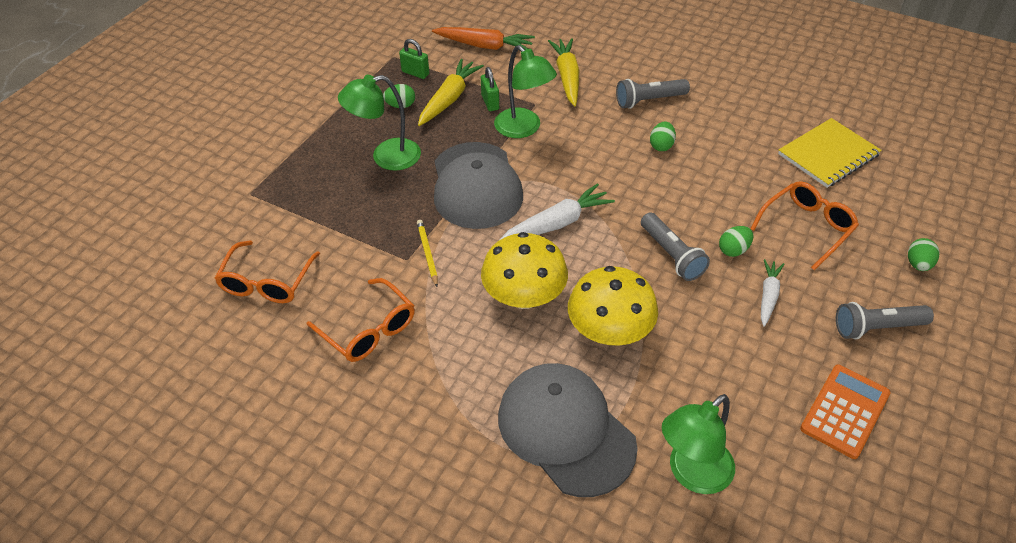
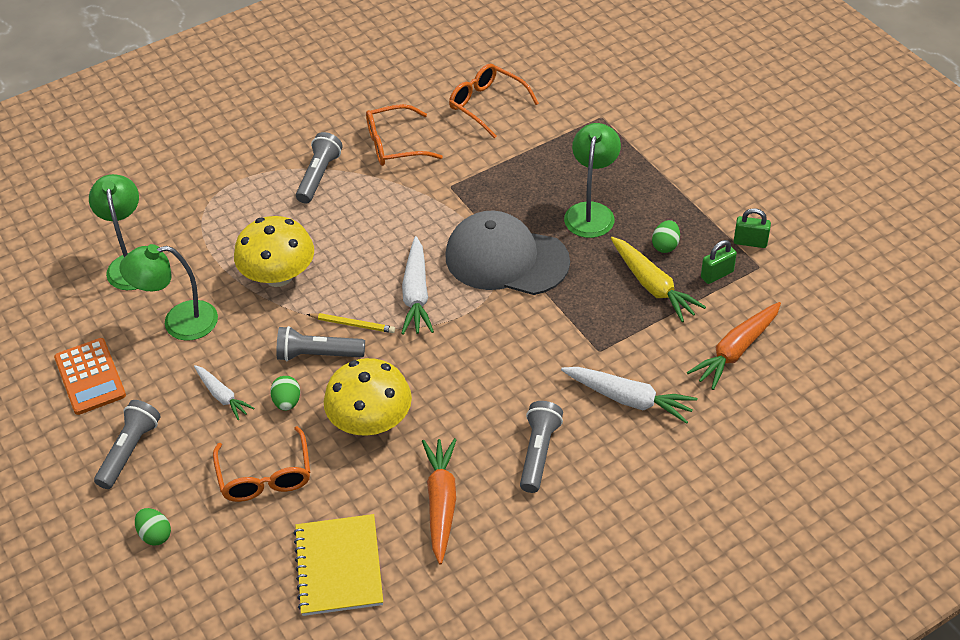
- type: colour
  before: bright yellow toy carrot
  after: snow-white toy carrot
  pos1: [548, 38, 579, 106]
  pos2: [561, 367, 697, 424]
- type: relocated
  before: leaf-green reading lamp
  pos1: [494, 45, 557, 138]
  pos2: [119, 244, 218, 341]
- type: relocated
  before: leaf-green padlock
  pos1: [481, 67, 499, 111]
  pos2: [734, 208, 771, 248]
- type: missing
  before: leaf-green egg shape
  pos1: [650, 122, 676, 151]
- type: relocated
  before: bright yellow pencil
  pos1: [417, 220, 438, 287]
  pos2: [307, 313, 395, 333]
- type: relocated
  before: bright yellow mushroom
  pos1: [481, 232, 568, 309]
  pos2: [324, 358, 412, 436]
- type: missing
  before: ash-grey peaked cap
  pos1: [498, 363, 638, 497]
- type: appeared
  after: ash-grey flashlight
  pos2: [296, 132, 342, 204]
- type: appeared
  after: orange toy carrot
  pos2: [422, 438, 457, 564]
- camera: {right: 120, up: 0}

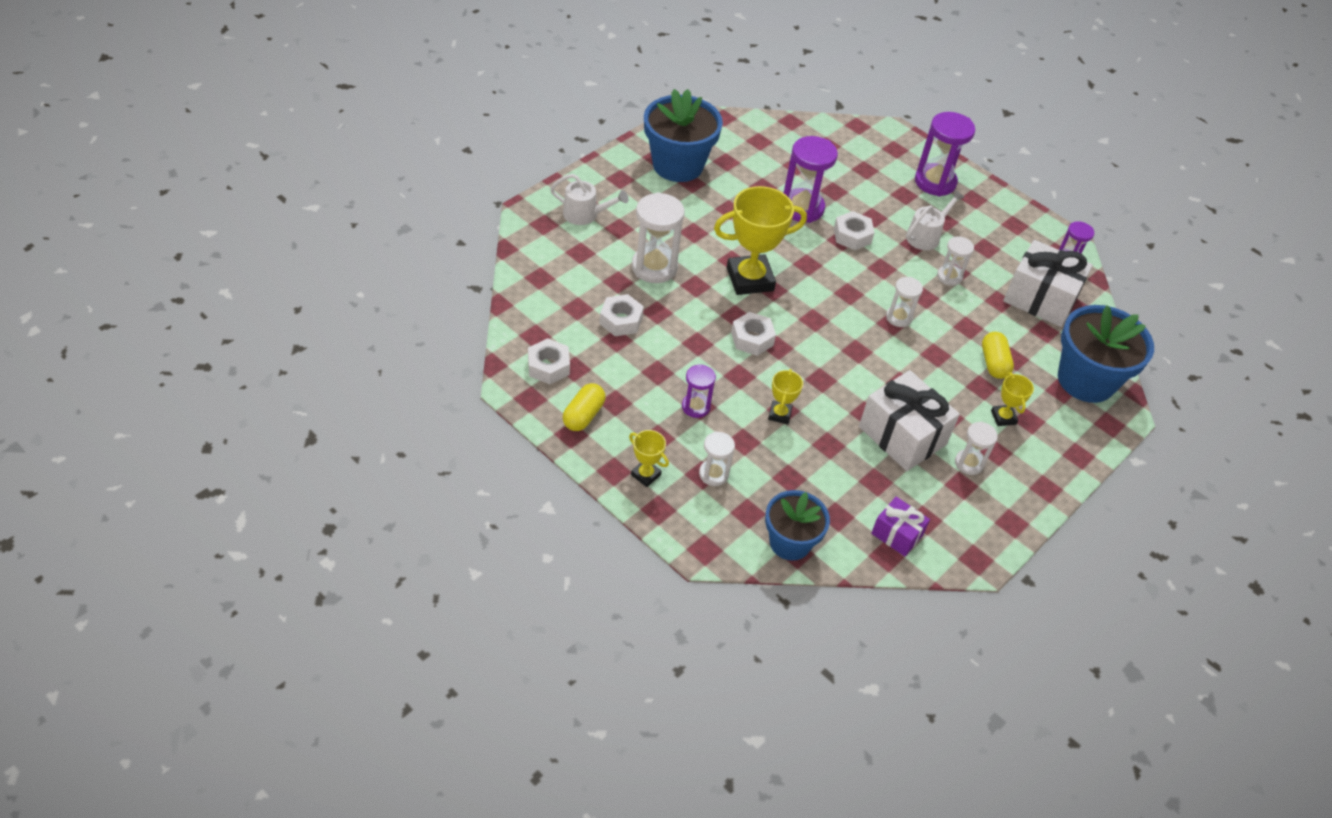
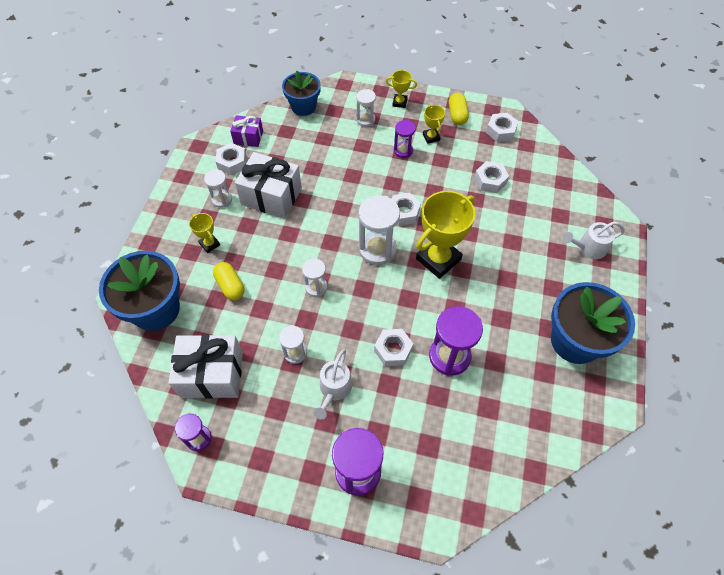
- type: relocated
  before: snow-white sandglass
  pos1: [632, 192, 685, 283]
  pos2: [359, 196, 400, 265]
- type: relocated
  before: bright yellow award cup
  pos1: [768, 369, 803, 424]
  pos2: [423, 105, 445, 144]
- type: appeared
  after: snow-white hexagon nut
  pos2: [215, 143, 247, 175]
- camera: {right: 155, up: 10}

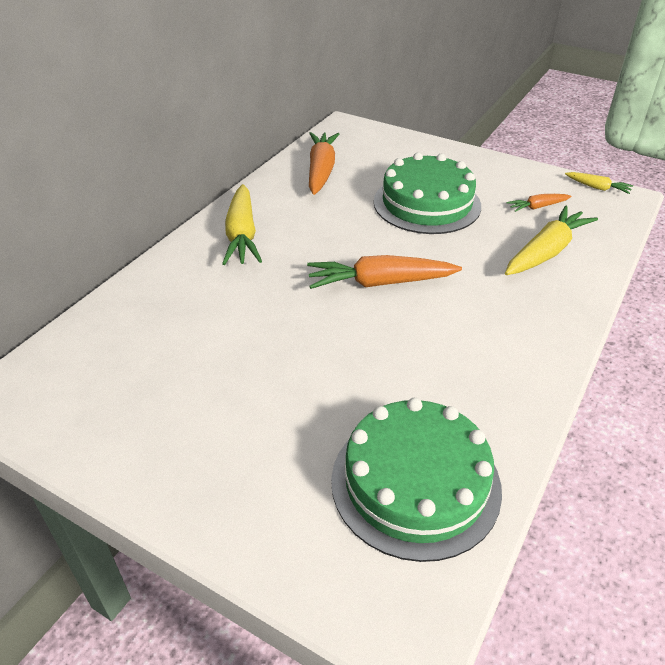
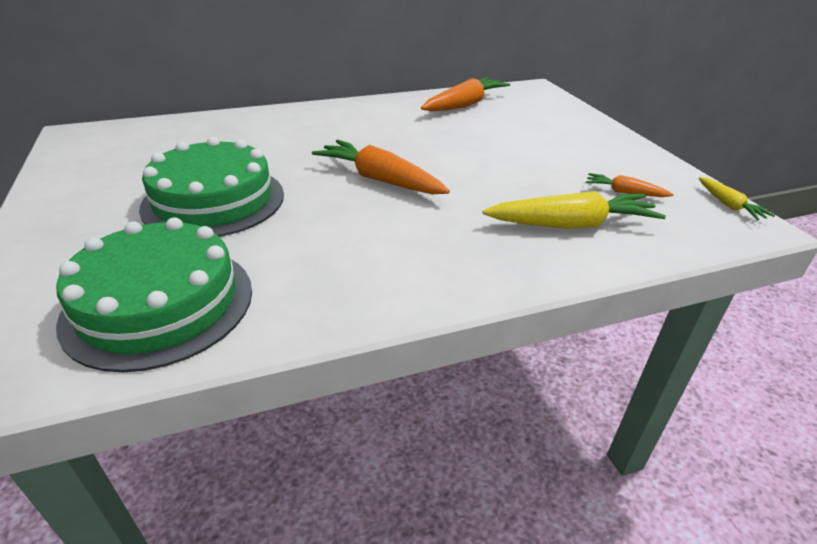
- type: relocated
  before: leaf-green gateau
  pos1: [374, 153, 481, 234]
  pos2: [139, 137, 284, 237]
- type: missing
  before: bright yellow toy carrot
  pos1: [222, 184, 262, 265]
- camera: {right: 40, up: -5}

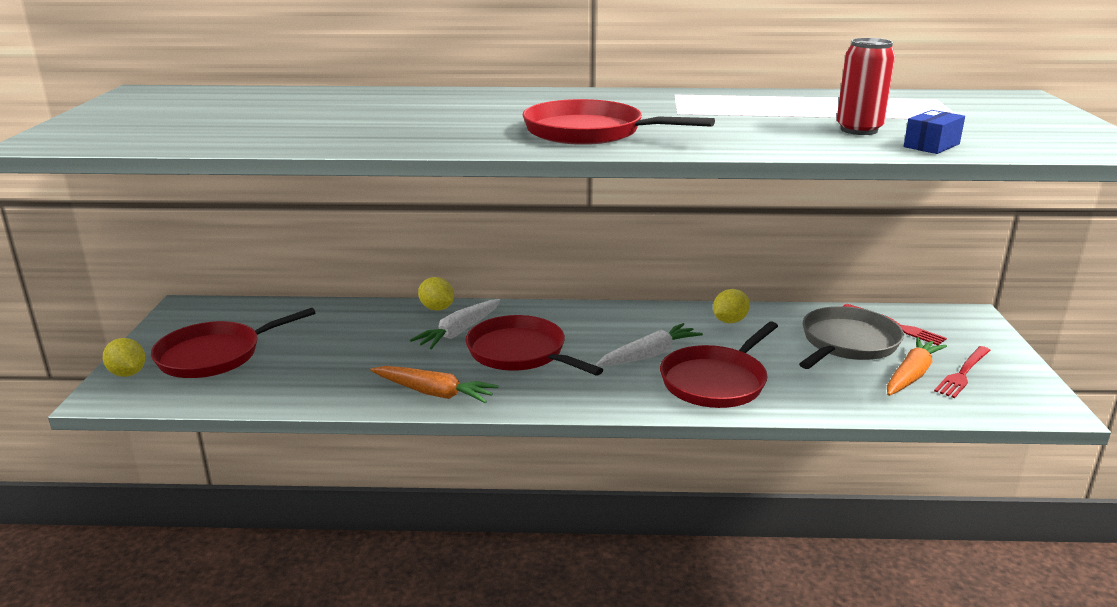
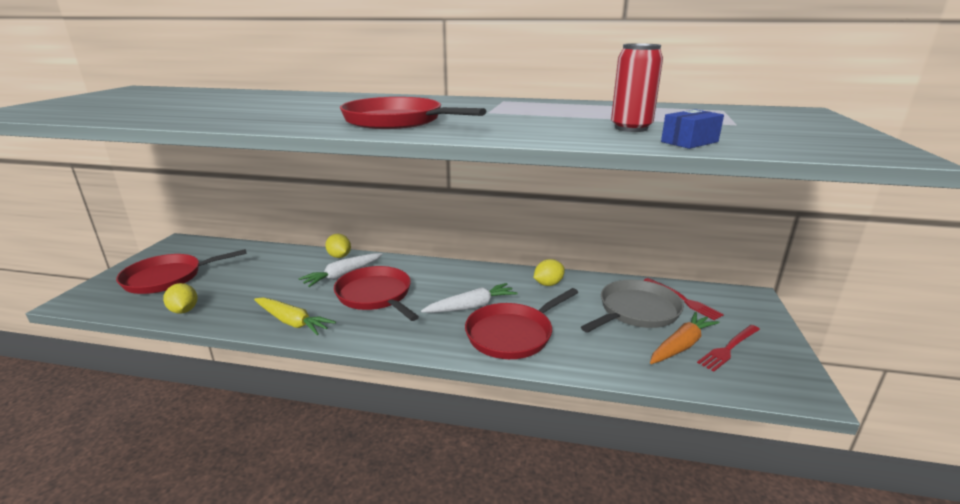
- type: relocated
  before: bright yellow lemon
  pos1: [103, 338, 145, 377]
  pos2: [163, 283, 197, 314]
- type: colour
  before: orange toy carrot
  after: bright yellow toy carrot
  pos1: [370, 366, 498, 403]
  pos2: [254, 298, 336, 335]
- camera: {right: 10, up: 0}

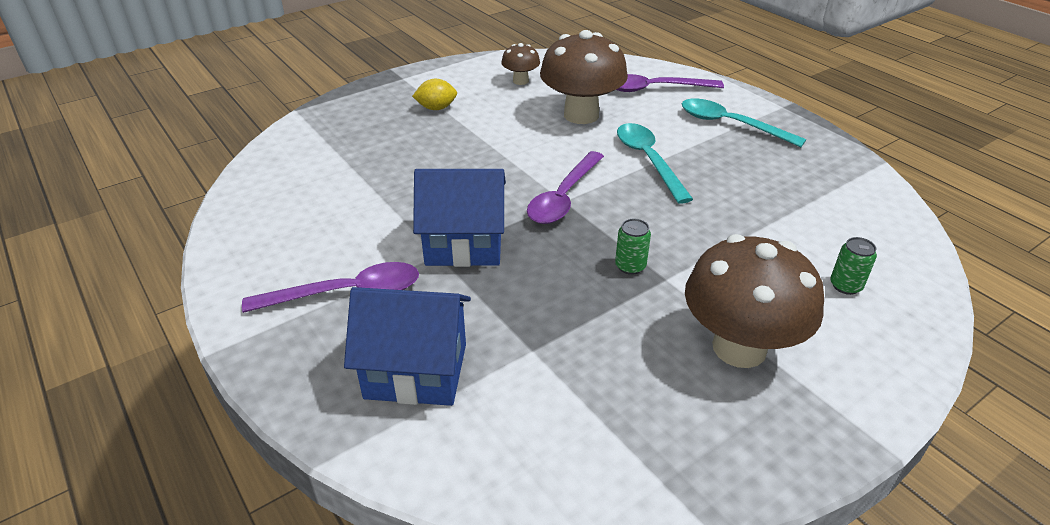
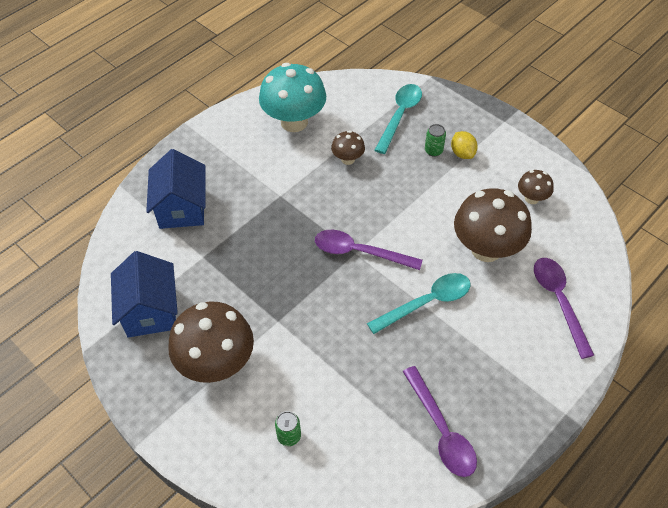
- type: relocated
  before: aqua spoon
  pos1: [682, 99, 806, 147]
  pos2: [375, 84, 422, 154]
- type: relocated
  before: royal blue house
  pos1: [413, 169, 506, 267]
  pos2: [111, 251, 178, 338]
- type: relocated
  before: leaf-green soda can
  pos1: [615, 219, 651, 275]
  pos2: [425, 124, 446, 157]
- type: relocated
  before: violet spoon
  pos1: [242, 262, 419, 313]
  pos2: [403, 366, 477, 477]
- type: appeared
  after: aqua mushroom
  pos2: [259, 63, 326, 132]
- type: appeared
  after: brown mushroom
  pos2: [331, 130, 365, 165]
- camera: {right: 80, up: 15}

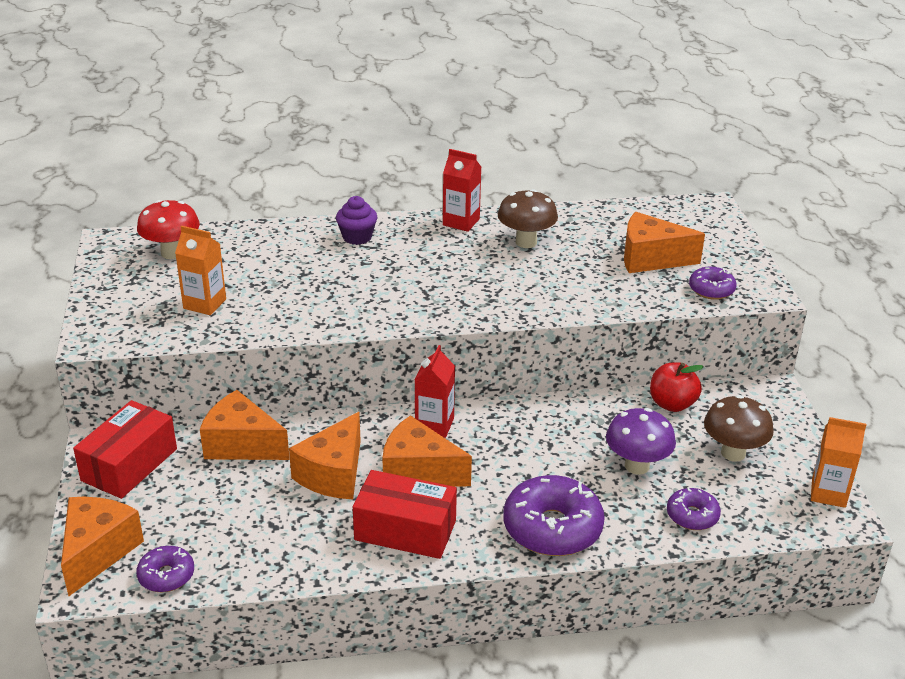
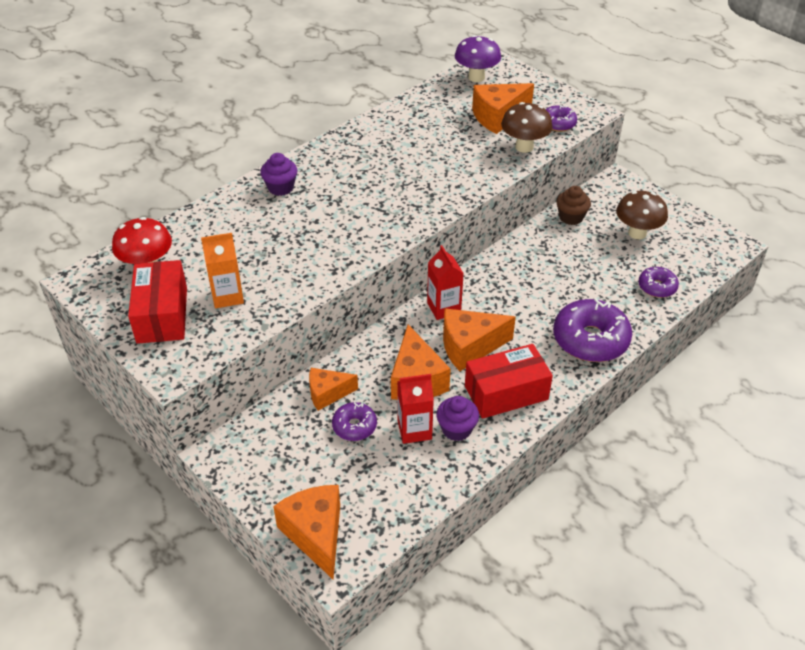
- type: relocated
  before: crimson milk carton
  pos1: [443, 149, 481, 232]
  pos2: [397, 374, 434, 444]
- type: relocated
  before: brown mushroom
  pos1: [498, 189, 558, 248]
  pos2: [501, 102, 553, 153]
- type: exchanged
  before: crimson toy apple
  after: brown muffin
  pos1: [650, 362, 704, 412]
  pos2: [556, 186, 591, 225]
- type: size
  before: orange piece of cheese
  pos1: [200, 390, 290, 460]
  pos2: [309, 368, 358, 411]
  scale: 0.65
- type: relocated
  before: crimson box
  pos1: [73, 400, 177, 499]
  pos2: [128, 260, 187, 344]
- type: relocated
  before: violet mushroom
  pos1: [606, 408, 676, 475]
  pos2: [455, 35, 501, 82]
- type: missing
  before: orange milk carton
  pos1: [811, 417, 866, 508]
- type: relocated
  before: violet donut
  pos1: [136, 546, 194, 592]
  pos2: [332, 402, 377, 441]
- type: appeared
  after: violet muffin
  pos2: [436, 396, 479, 441]
- camera: {right: -35, up: 10}

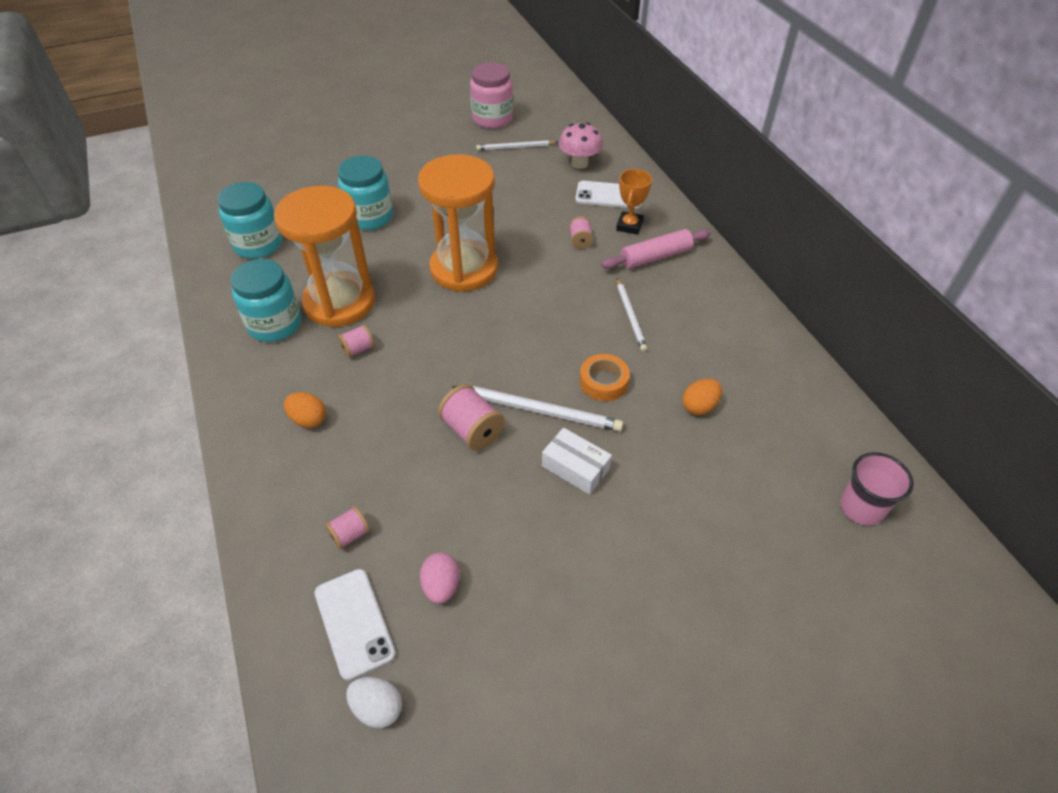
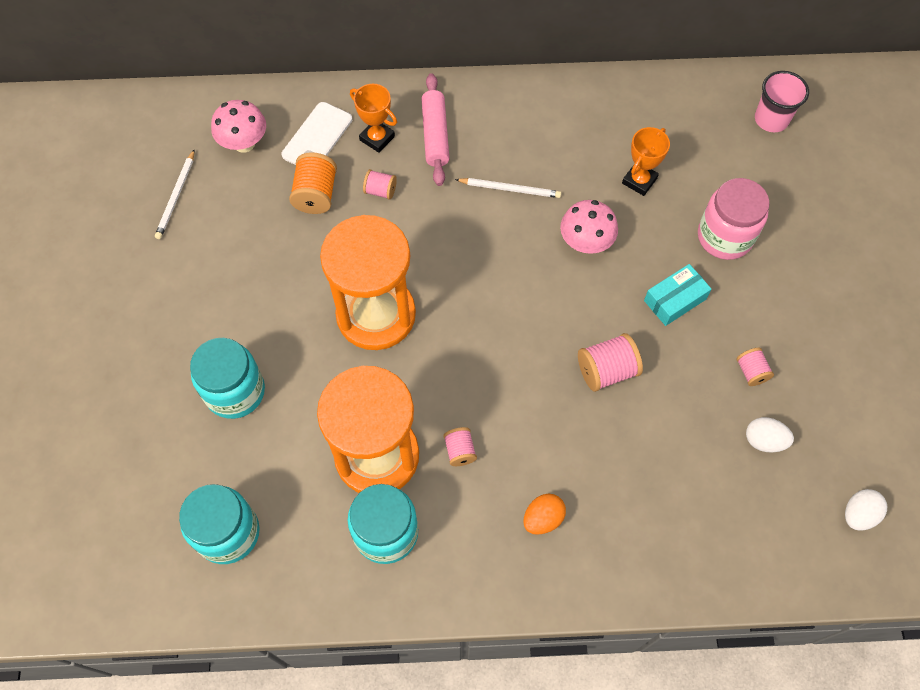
- type: relocated
  before: pink preserve jar
  pos1: [470, 62, 513, 129]
  pos2: [698, 178, 770, 260]
- type: exchanged
  before: orange sticky tape
  after: pink mushroom
  pos1: [580, 354, 630, 401]
  pos2: [560, 200, 618, 254]
- type: exchanged
  before: orange egg shape
  after: orange award cup
  pos1: [683, 379, 722, 415]
  pos2: [622, 127, 670, 196]
- type: missing
  before: snow-white pencil
  pos1: [452, 386, 623, 432]
- type: colour
  before: snow-white box
  after: aqua box
  pos1: [542, 427, 612, 495]
  pos2: [644, 264, 711, 326]
- type: relocated
  before: pink spool
  pos1: [325, 506, 370, 550]
  pos2: [736, 348, 774, 386]
- type: colour
  before: pink egg shape
  after: snow-white egg shape
  pos1: [420, 552, 459, 604]
  pos2: [746, 417, 794, 453]
- type: missing
  before: snow-white phone
  pos1: [315, 569, 396, 681]
- type: appeared
  after: orange spool
  pos2: [289, 152, 337, 214]
- camera: {right: -70, up: 15}

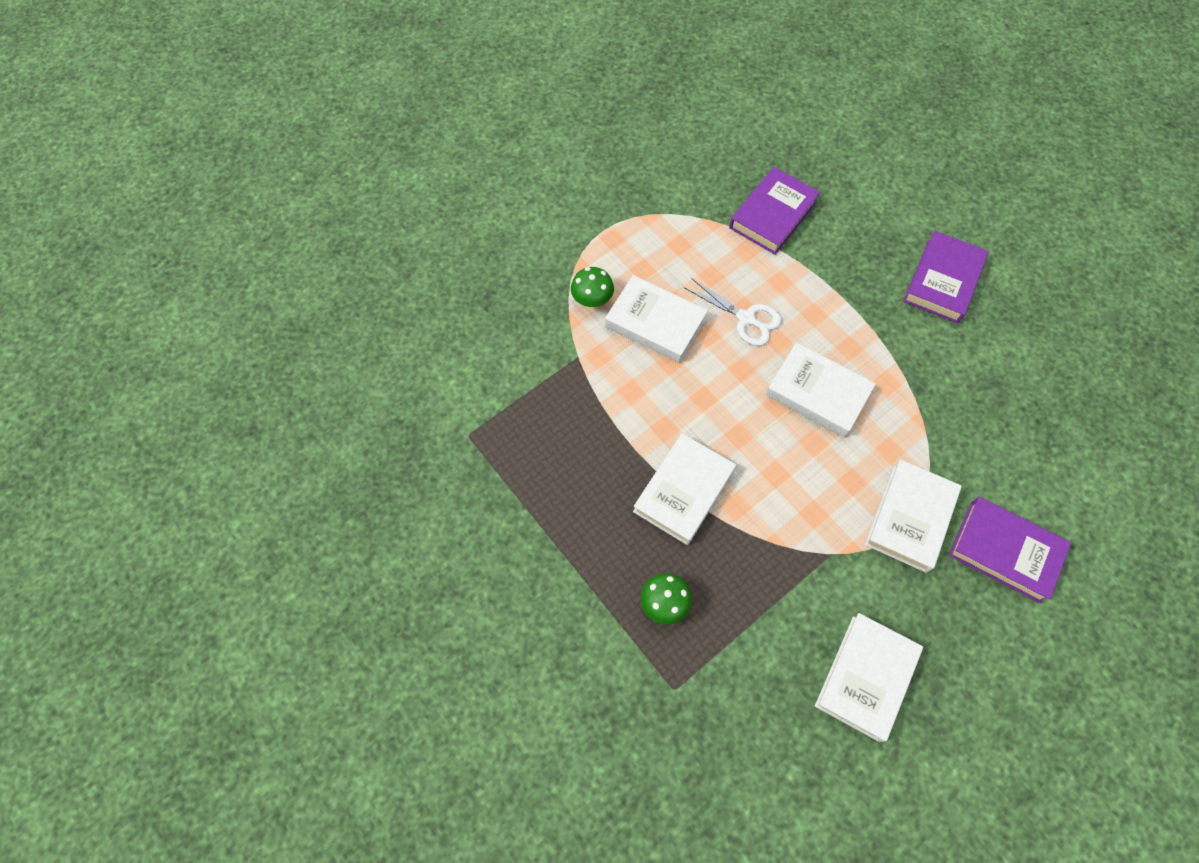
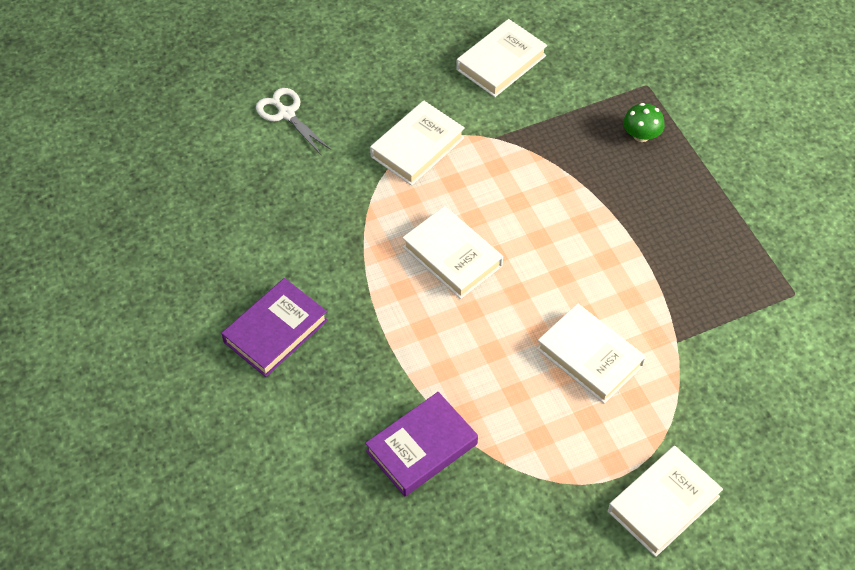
- type: missing
  before: leaf-green mushroom
  pos1: [571, 267, 614, 307]
- type: relocated
  before: snow-white scissors
  pos1: [685, 278, 781, 346]
  pos2: [256, 88, 331, 155]
- type: relocated
  before: snow-white hardback
  pos1: [633, 433, 736, 545]
  pos2: [608, 446, 723, 557]
- type: missing
  before: violet hardback
  pos1: [949, 497, 1071, 603]
- camera: {right: -165, up: -10}

